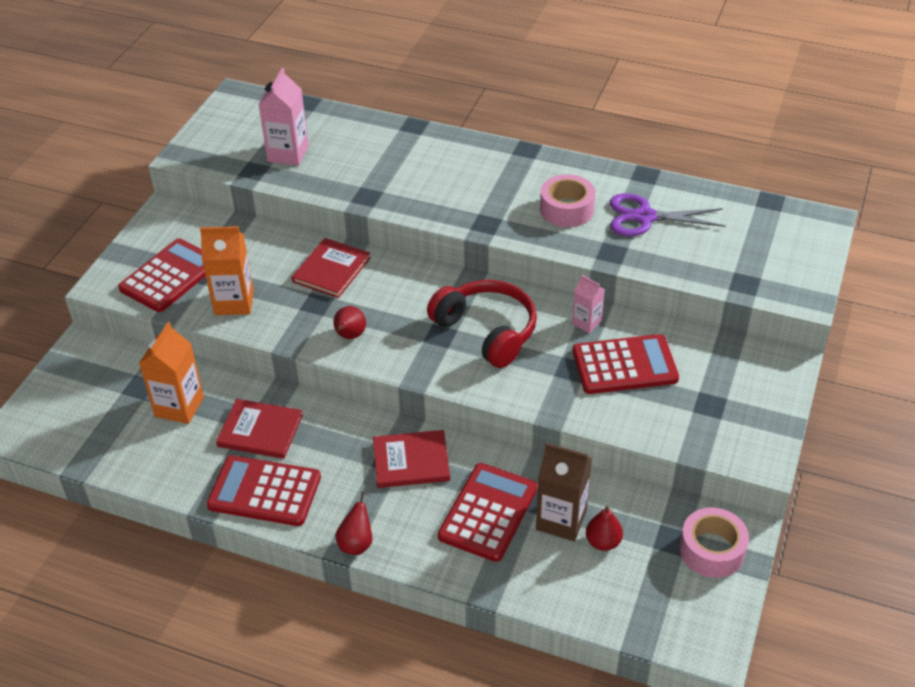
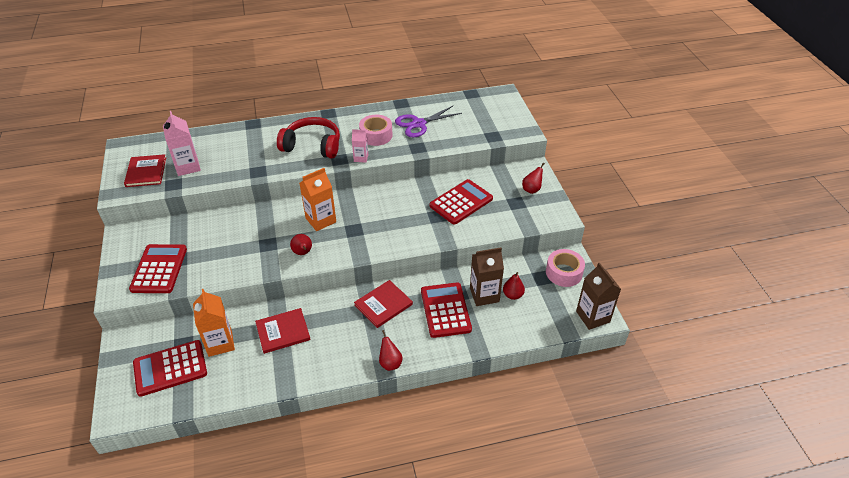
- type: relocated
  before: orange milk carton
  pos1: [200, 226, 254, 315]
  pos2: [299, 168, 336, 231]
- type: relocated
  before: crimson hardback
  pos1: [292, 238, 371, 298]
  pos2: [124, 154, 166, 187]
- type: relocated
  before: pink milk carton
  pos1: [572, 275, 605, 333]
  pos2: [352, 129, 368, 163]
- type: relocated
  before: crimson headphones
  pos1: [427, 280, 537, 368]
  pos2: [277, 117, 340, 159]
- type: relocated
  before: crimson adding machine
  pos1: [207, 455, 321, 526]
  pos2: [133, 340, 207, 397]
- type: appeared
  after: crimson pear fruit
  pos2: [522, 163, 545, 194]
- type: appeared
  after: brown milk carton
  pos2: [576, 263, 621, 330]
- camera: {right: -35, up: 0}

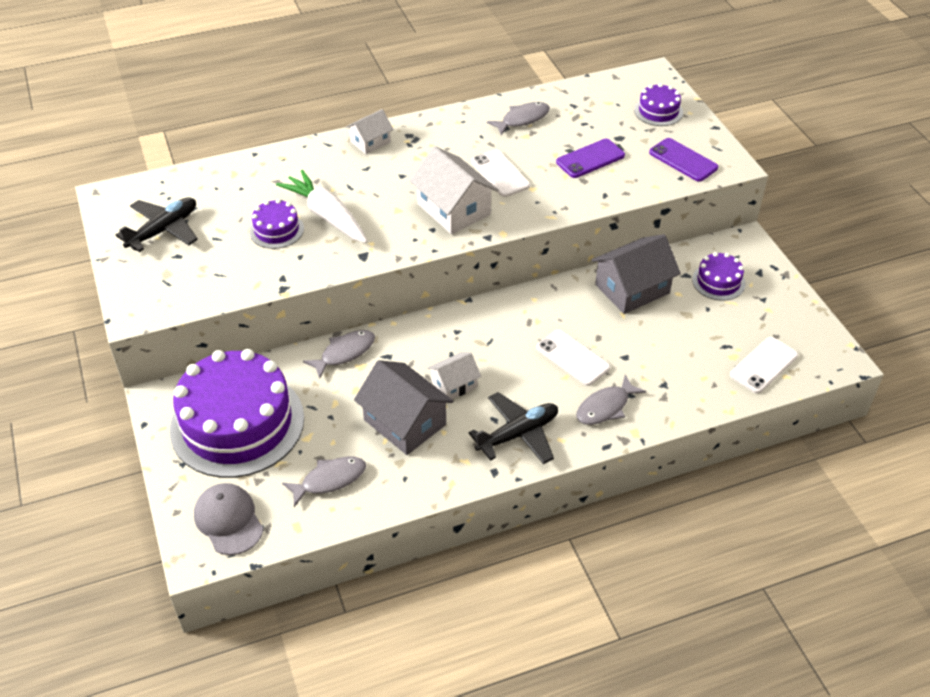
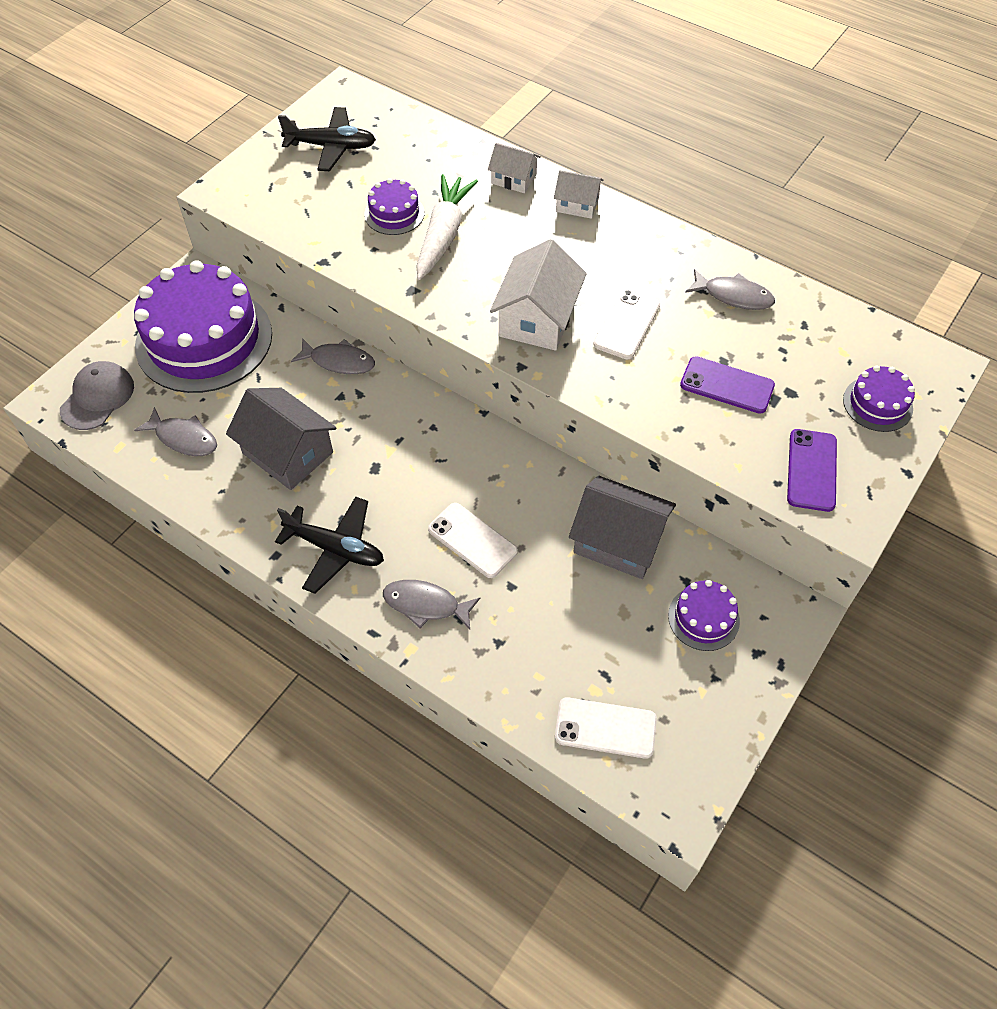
- type: spun
  before: snow-white phone
  pos1: [536, 330, 610, 386]
  pos2: [428, 503, 518, 578]
  turn: -60
- type: relocated
  before: snow-white house
  pos1: [428, 352, 481, 399]
  pos2: [488, 143, 541, 193]
- type: spun
  before: ash-grey house
  pos1: [354, 360, 453, 455]
  pos2: [226, 388, 337, 490]
  turn: -60
- camera: {right: 55, up: 10}

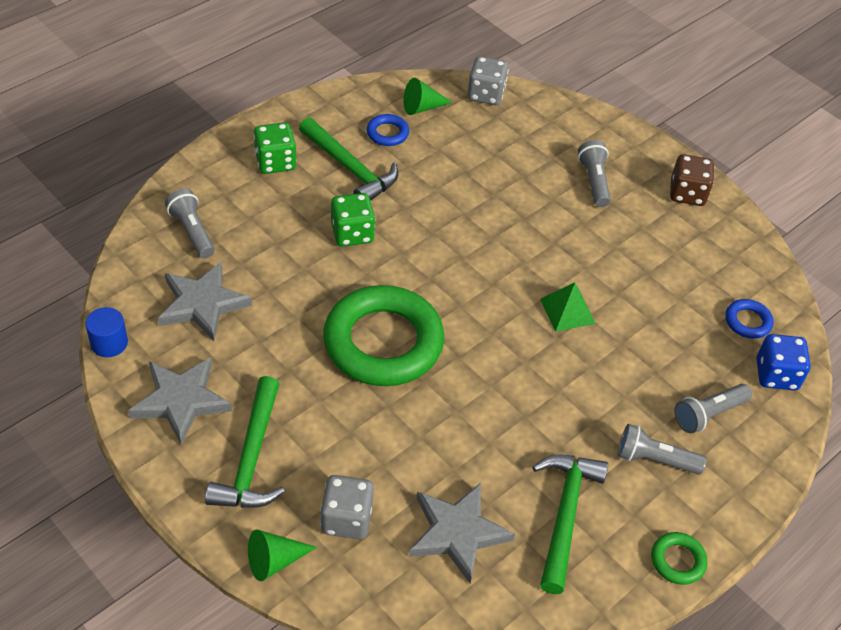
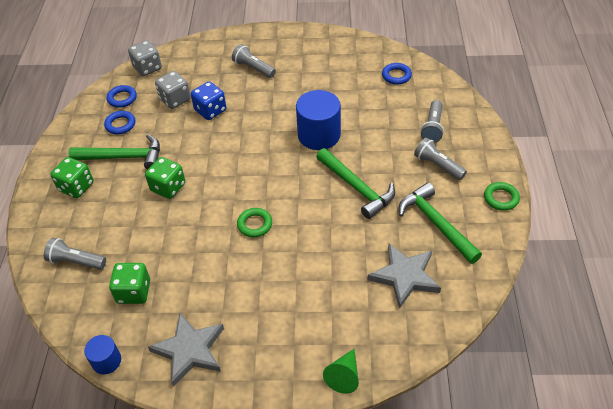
- type: exchanged
  before: leaf-green solid cone
  after: royal blue hoop
  pos1: [403, 78, 453, 115]
  pos2: [107, 85, 137, 108]
- type: missing
  before: brown die
  pos1: [670, 154, 714, 206]
- type: exchanged
  before: ash-grey star
  after: leaf-green die
  pos1: [158, 262, 252, 341]
  pos2: [109, 263, 150, 304]
- type: exchanged
  before: leaf-green pyramid shape
  after: royal blue solid cylinder
  pos1: [540, 282, 596, 332]
  pos2: [296, 90, 341, 150]
- type: size
  before: leaf-green hoop
  pos1: [323, 285, 444, 386]
  pos2: [237, 208, 272, 237]
  scale: 0.41
- type: relocated
  before: royal blue die
  pos1: [756, 334, 811, 390]
  pos2: [191, 81, 226, 120]
- type: relocated
  before: leaf-green hammer
  pos1: [205, 376, 285, 508]
  pos2: [316, 148, 395, 219]
- type: spun
  before: ash-grey flashlight
  pos1: [618, 424, 707, 474]
  pos2: [414, 137, 467, 180]
  turn: 75
- type: relocated
  before: ash-grey die
  pos1: [320, 475, 374, 539]
  pos2: [155, 71, 191, 109]
- camera: {right: -40, up: 0}

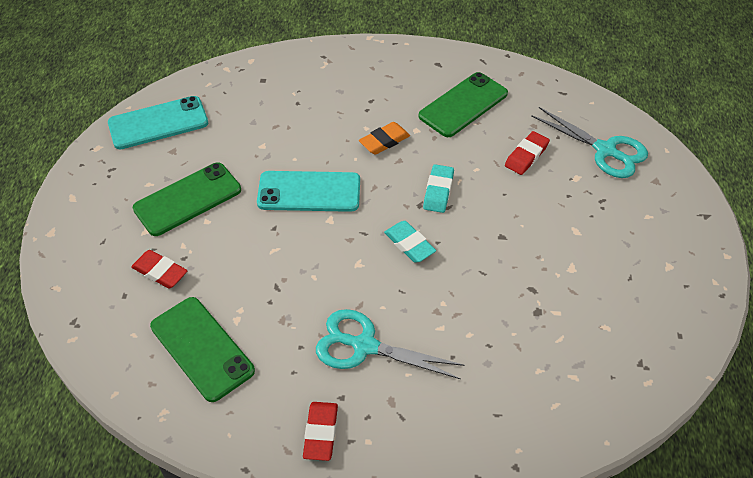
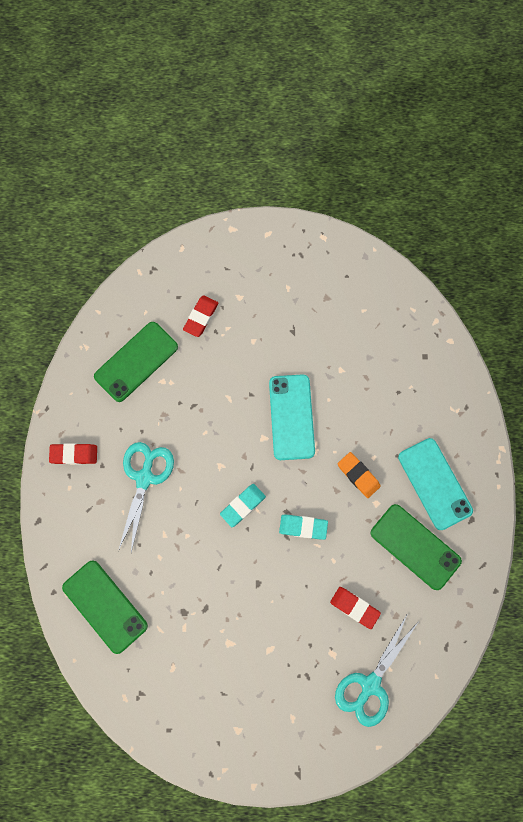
- type: relocated
  before: aqua phone
  pos1: [108, 96, 208, 149]
  pos2: [398, 438, 473, 530]
- type: relocated
  before: leaf-green phone
  pos1: [133, 162, 241, 236]
  pos2: [62, 560, 148, 654]
- camera: {right: 85, up: 25}

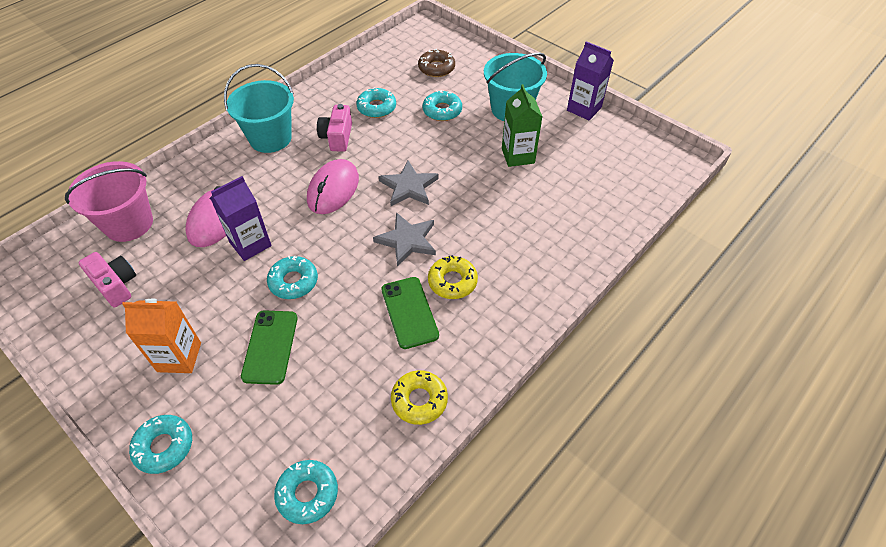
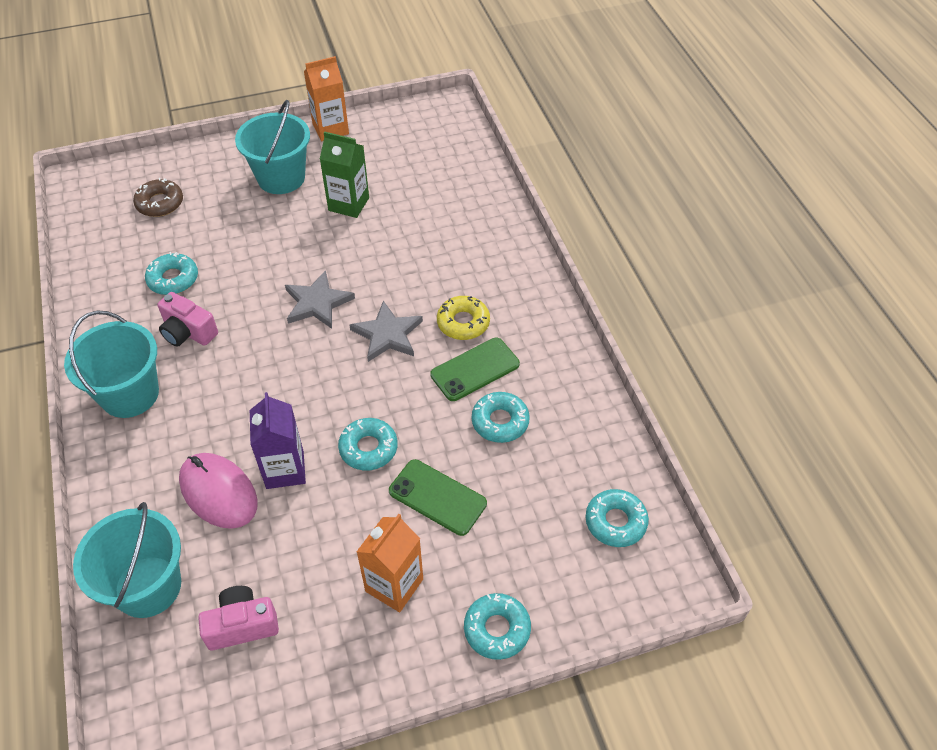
- type: colour
  before: violet milk carton
  after: orange milk carton
  pos1: [567, 41, 614, 120]
  pos2: [304, 56, 349, 141]
- type: relocated
  before: aqua donut
  pos1: [423, 90, 462, 121]
  pos2: [472, 392, 530, 443]
- type: missing
  before: pink mouse
  pos1: [307, 159, 359, 214]
- type: colour
  before: pink bucket
  after: aqua bucket
  pos1: [65, 161, 153, 242]
  pos2: [73, 502, 181, 618]
- type: spun
  before: leaf-green phone
  pos1: [381, 277, 439, 349]
  pos2: [430, 338, 520, 401]
  turn: -45
- type: missing
  before: bright yellow donut
  pos1: [391, 370, 448, 425]
- camera: {right: -60, up: 0}

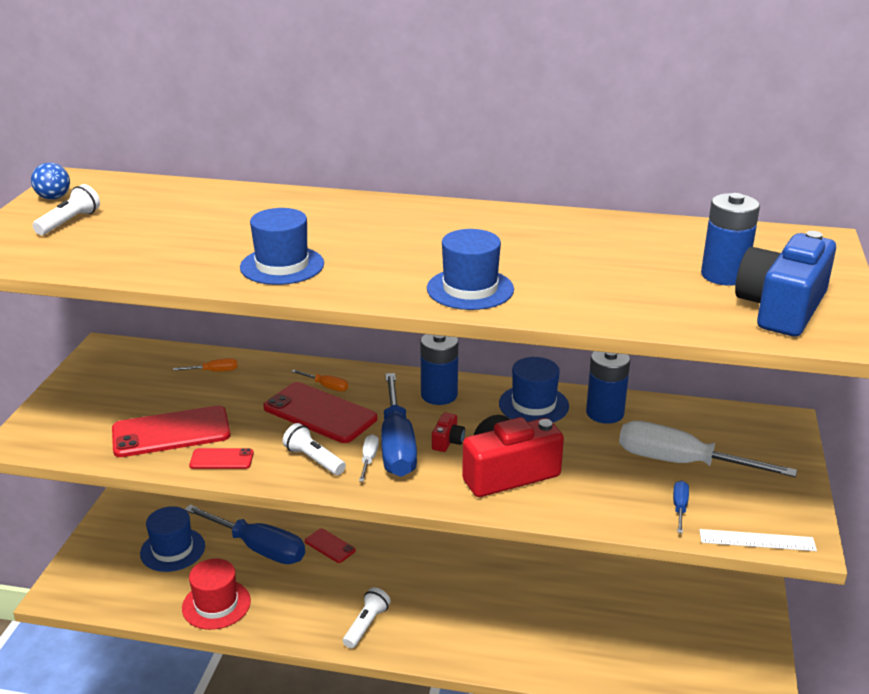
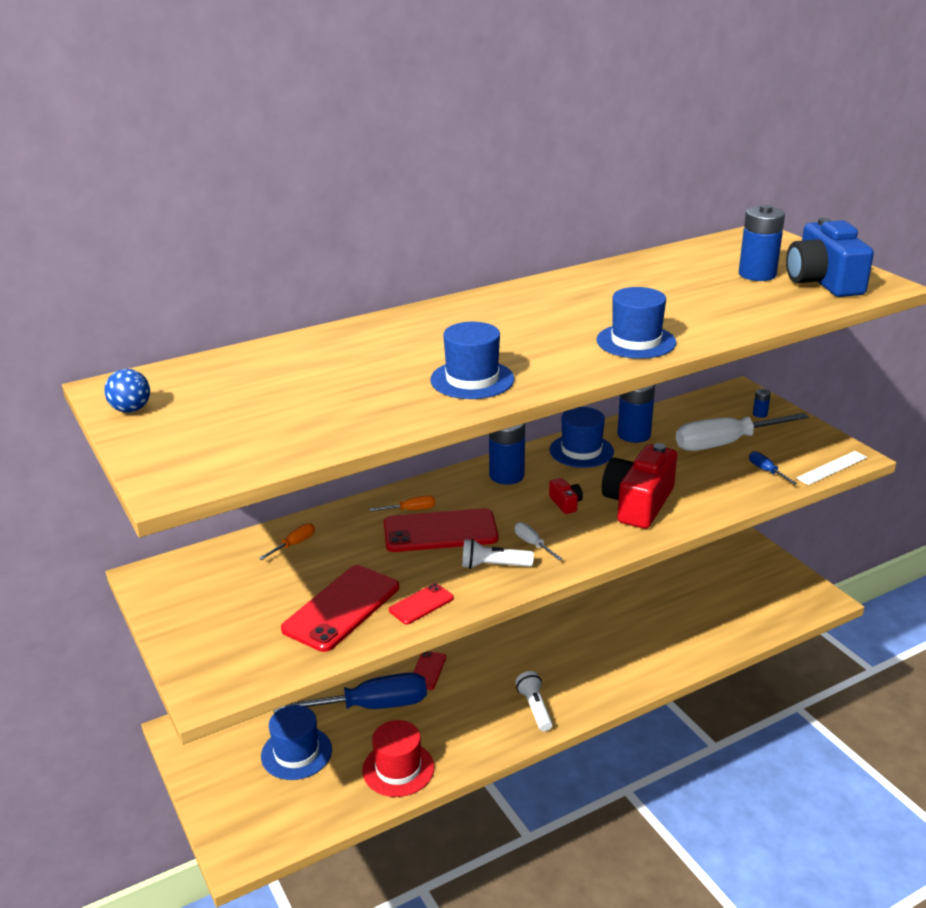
- type: missing
  before: snow-white flashlight
  pos1: [32, 184, 100, 235]
- type: missing
  before: royal blue screwdriver
  pos1: [381, 373, 417, 477]
- type: spun
  before: crimson phone
  pos1: [305, 528, 356, 563]
  pos2: [413, 651, 446, 690]
  turn: -75
- type: appeared
  after: royal blue power cell
  pos2: [753, 389, 771, 418]
- camera: {right: -40, up: 0}

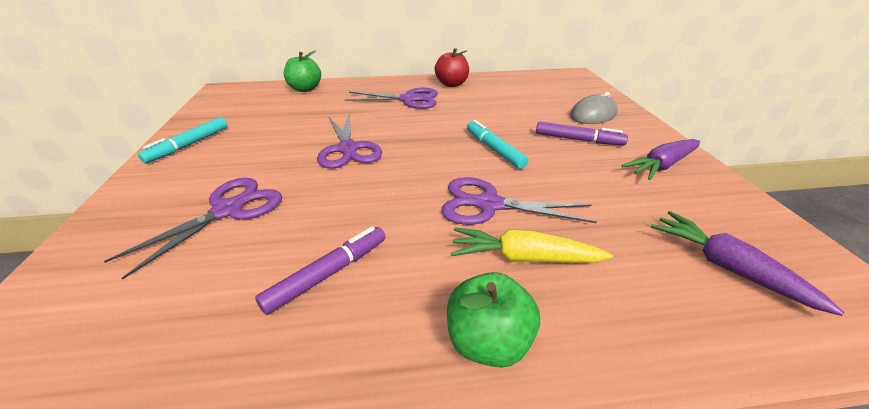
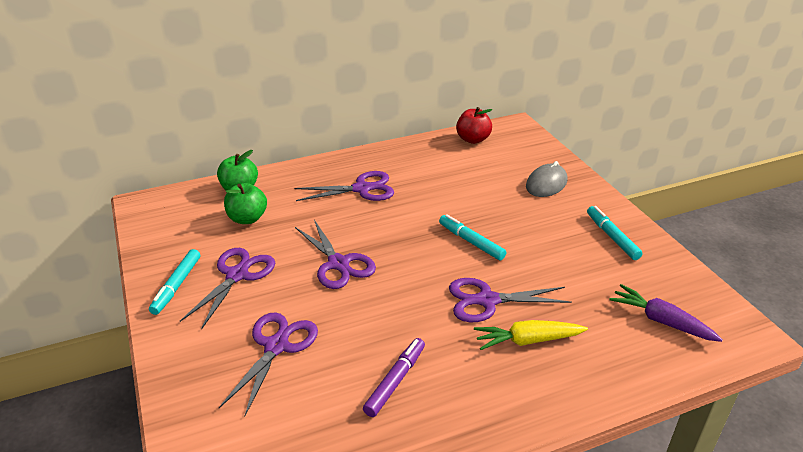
- type: relocated
  before: crimson toy apple
  pos1: [435, 48, 469, 87]
  pos2: [456, 107, 492, 144]
- type: missing
  before: violet felt pen
  pos1: [536, 122, 628, 146]
- type: exchanged
  before: violet toy carrot
  after: aqua felt pen
  pos1: [621, 139, 700, 180]
  pos2: [587, 206, 642, 260]
- type: relocated
  before: leaf-green toy apple
  pos1: [447, 272, 540, 368]
  pos2: [224, 183, 267, 224]
- type: appeared
  after: violet scissors
  pos2: [180, 248, 275, 330]
- camera: {right: -15, up: 0}

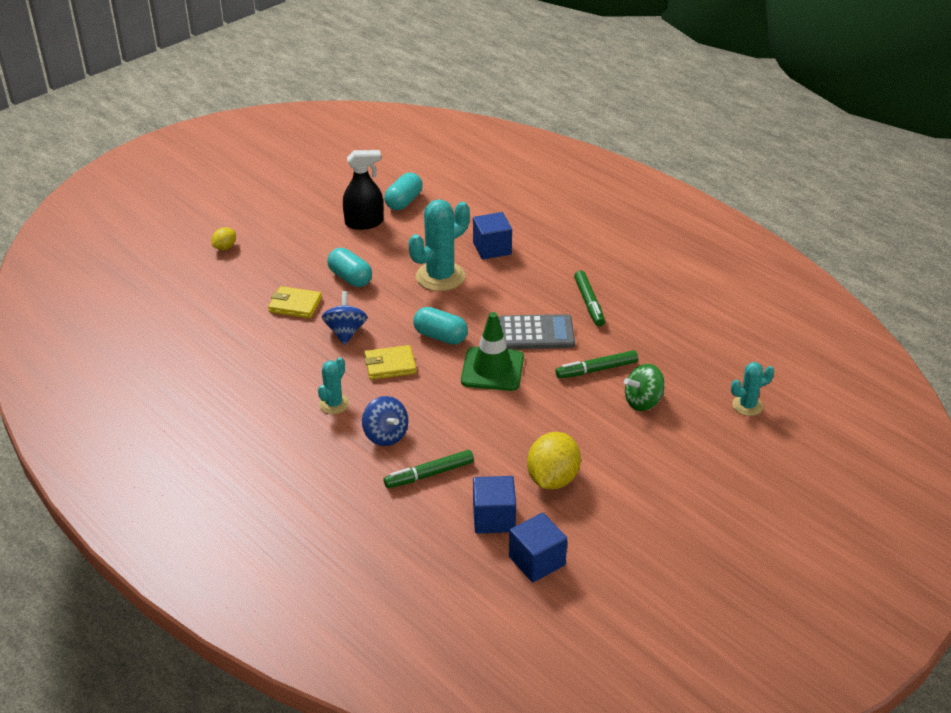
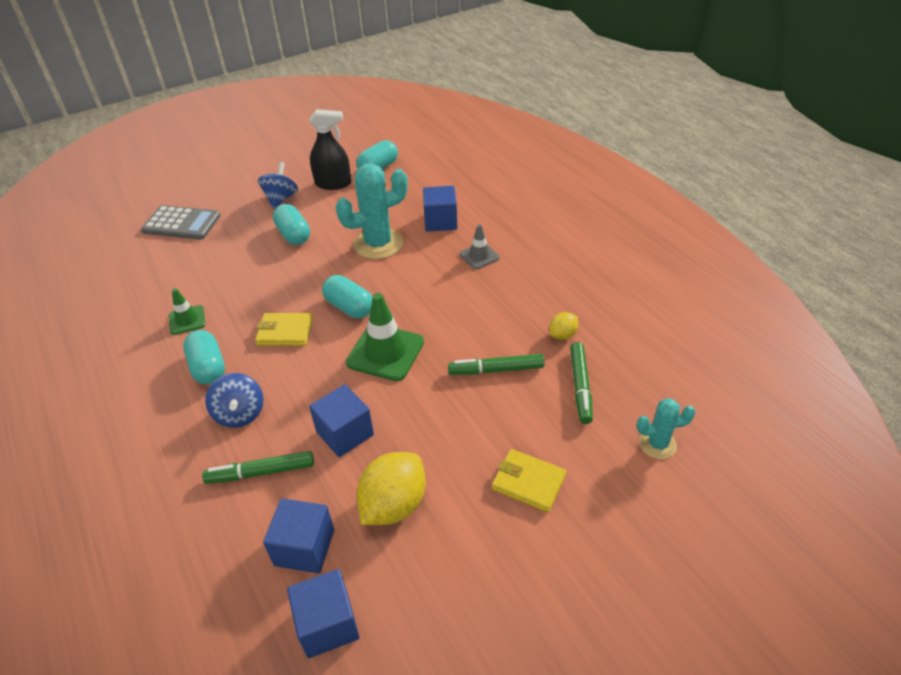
- type: relocated
  before: bright yellow lemon
  pos1: [212, 227, 236, 250]
  pos2: [549, 312, 578, 340]
- type: relocated
  before: leaf-green felt pen
  pos1: [574, 270, 605, 326]
  pos2: [570, 342, 593, 424]
- type: relocated
  before: bright yellow billfold
  pos1: [268, 286, 322, 318]
  pos2: [492, 449, 566, 512]
- type: relocated
  before: royal blue toy top
  pos1: [322, 291, 367, 345]
  pos2: [258, 162, 298, 209]
- type: relocated
  before: ash-grey adding machine
  pos1: [499, 314, 575, 349]
  pos2: [141, 205, 221, 240]
- type: exchanged
  before: aqua cactus
  after: aqua pill shape
  pos1: [318, 357, 350, 414]
  pos2: [183, 330, 225, 385]
- type: missing
  before: leaf-green toy top
  pos1: [624, 364, 665, 411]
- type: appeared
  after: ash-grey traffic cone
  pos2: [460, 224, 500, 269]
- type: appeared
  after: leaf-green traffic cone
  pos2: [169, 288, 206, 335]
- type: appeared
  after: royal blue solid cube
  pos2: [309, 384, 374, 457]
- camera: {right: 15, up: 5}

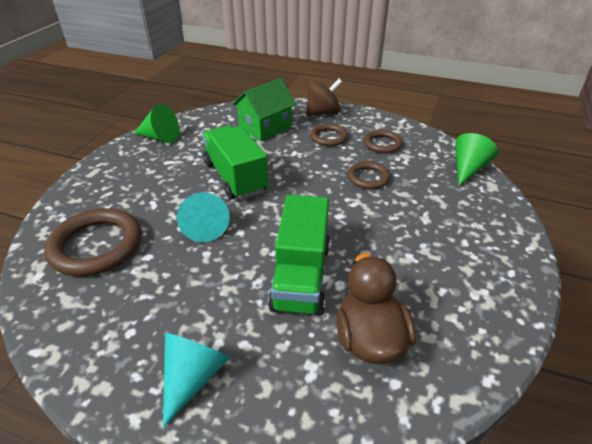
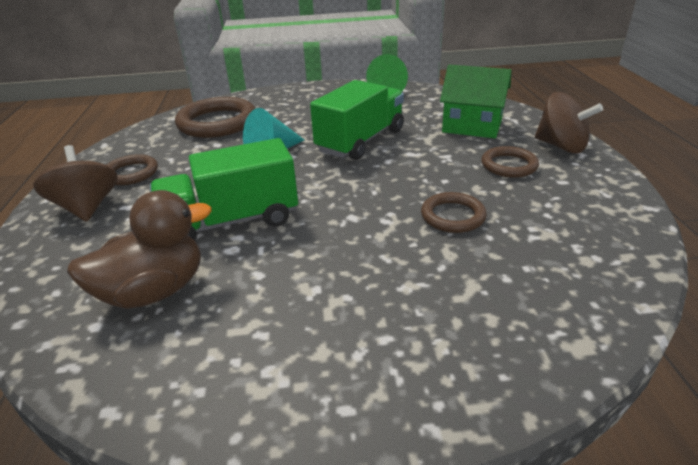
- type: relocated
  before: brown hoop
  pos1: [364, 130, 403, 153]
  pos2: [107, 154, 158, 185]
- type: missing
  before: leaf-green solid cone
  pos1: [455, 133, 498, 186]
- type: exchanged
  before: aqua solid cone
  after: brown toy top
  pos1: [163, 333, 230, 428]
  pos2: [33, 145, 118, 222]
- camera: {right: 65, up: -5}

